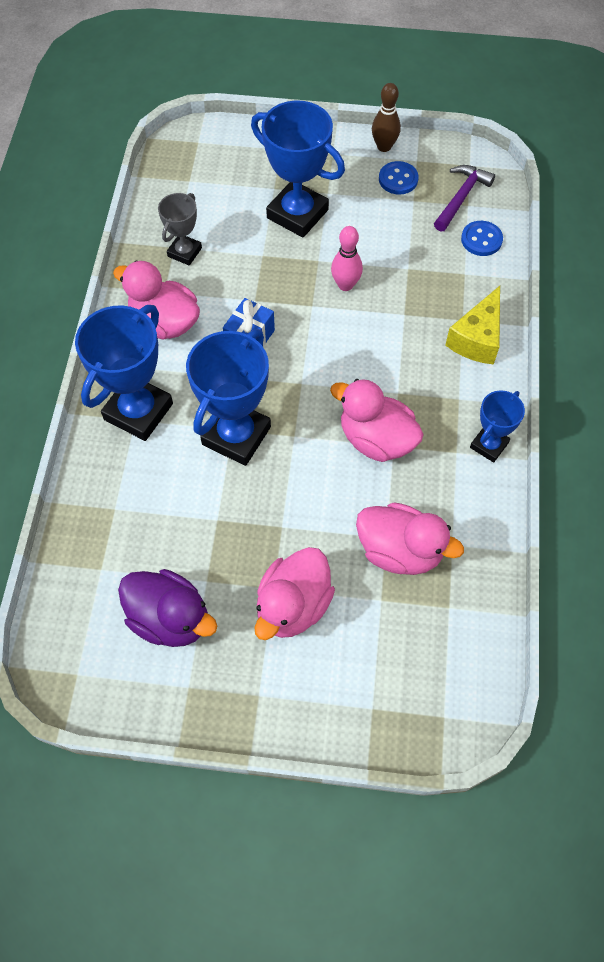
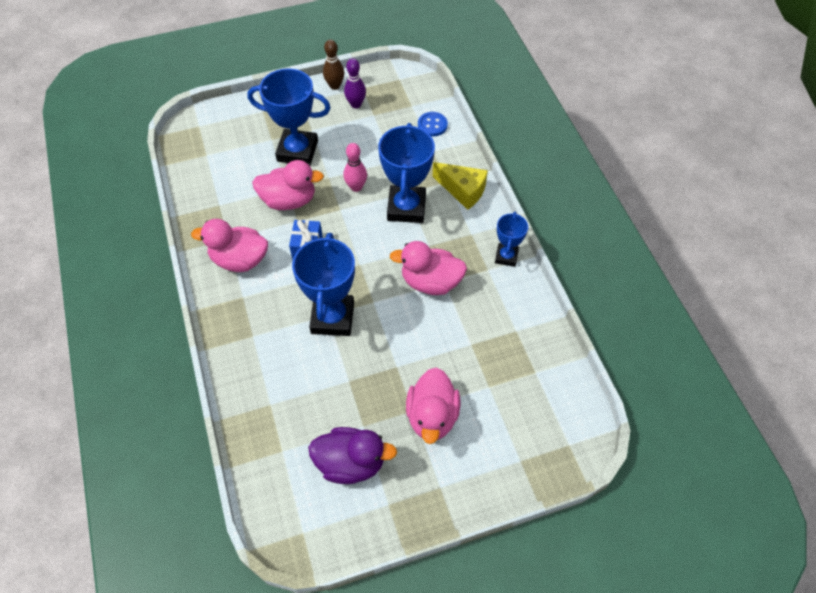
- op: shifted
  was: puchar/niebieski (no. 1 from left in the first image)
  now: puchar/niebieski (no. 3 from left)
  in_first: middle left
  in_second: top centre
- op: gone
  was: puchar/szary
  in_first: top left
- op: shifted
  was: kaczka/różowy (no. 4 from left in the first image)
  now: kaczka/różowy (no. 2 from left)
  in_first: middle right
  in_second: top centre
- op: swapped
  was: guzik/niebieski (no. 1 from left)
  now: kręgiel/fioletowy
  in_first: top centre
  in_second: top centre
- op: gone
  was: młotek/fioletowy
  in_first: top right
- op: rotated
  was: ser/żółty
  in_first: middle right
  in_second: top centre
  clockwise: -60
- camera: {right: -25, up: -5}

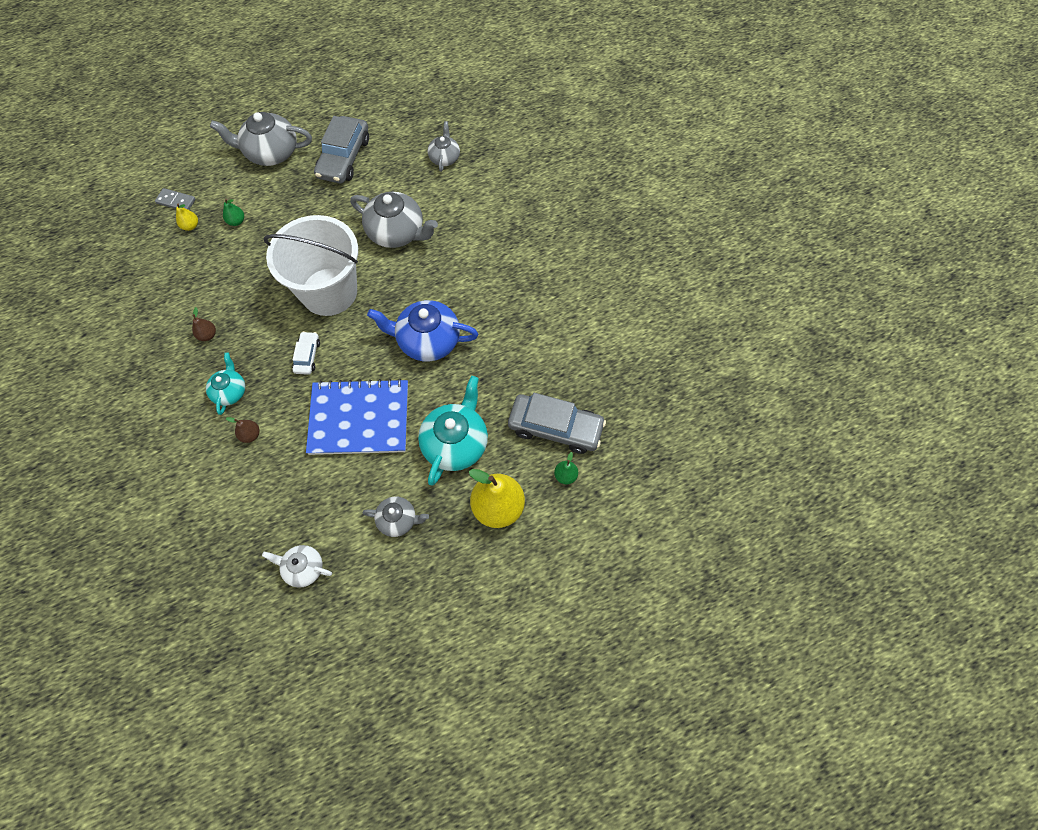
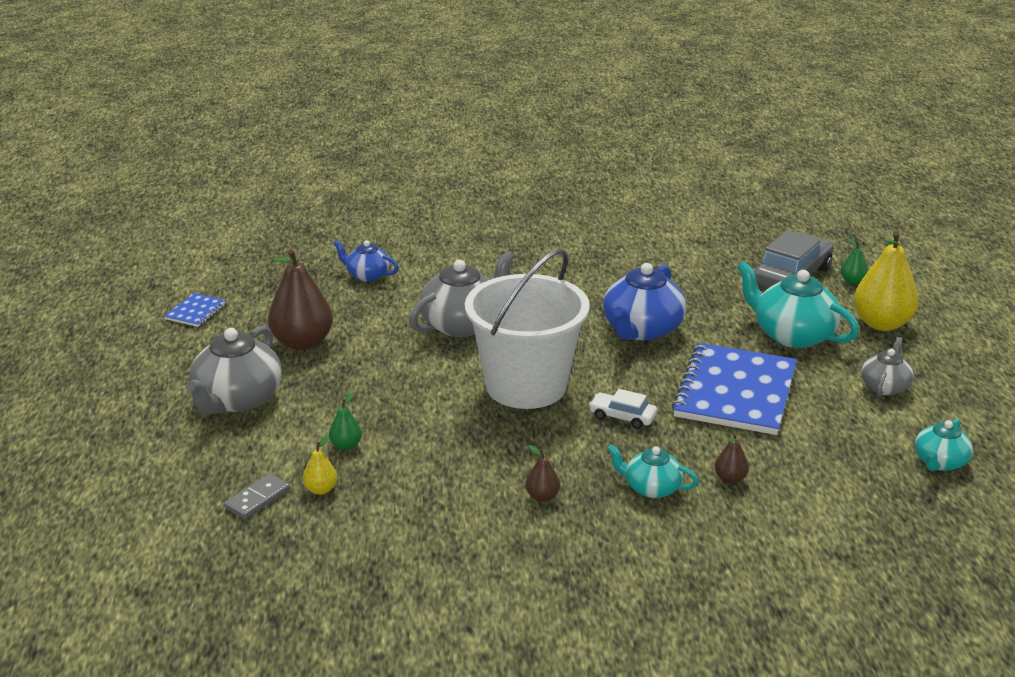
- op: repainted
  was: imbryk/biały
  now: imbryk/turkusowy (no. 3 from left)
  in_first: bottom left
  in_second: middle right
- op: swapped
  was: samochód/szary (no. 1 from left)
  now: gruszka/brązowy (no. 1 from left)
  in_first: top left
  in_second: middle left
- op: repainted
  was: imbryk/szary (no. 4 from left)
  now: imbryk/niebieski (no. 1 from left)
  in_first: top centre
  in_second: centre
- op: new
  now: zeszyt/niebieski (no. 1 from left)
  in_second: middle left
- camera: {right: -70, up: -35}

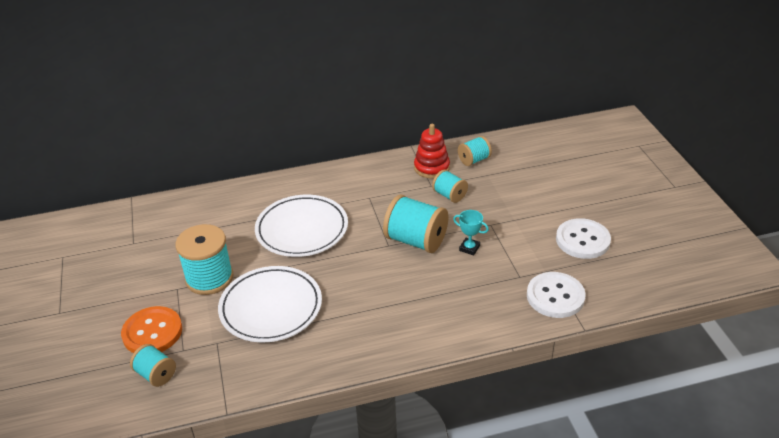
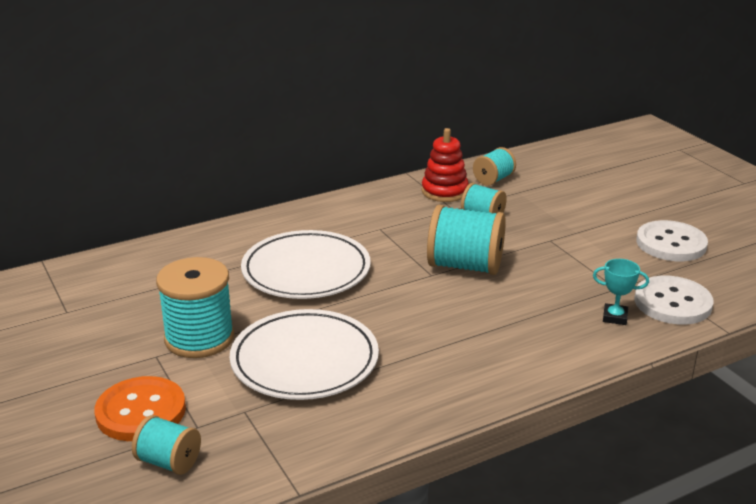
- op: shifted
  was: puchar/turkusowy
  in_first: centre
  in_second: middle right
- camera: {right: -15, up: -10}

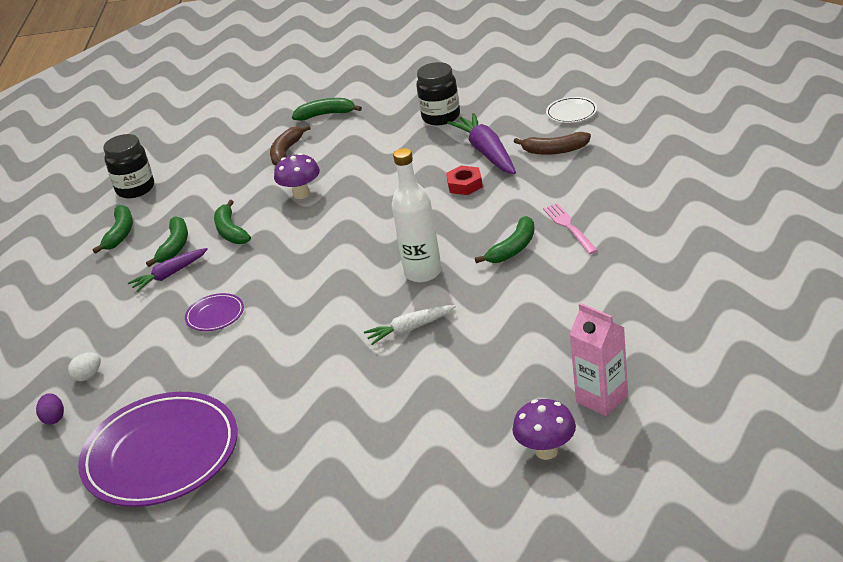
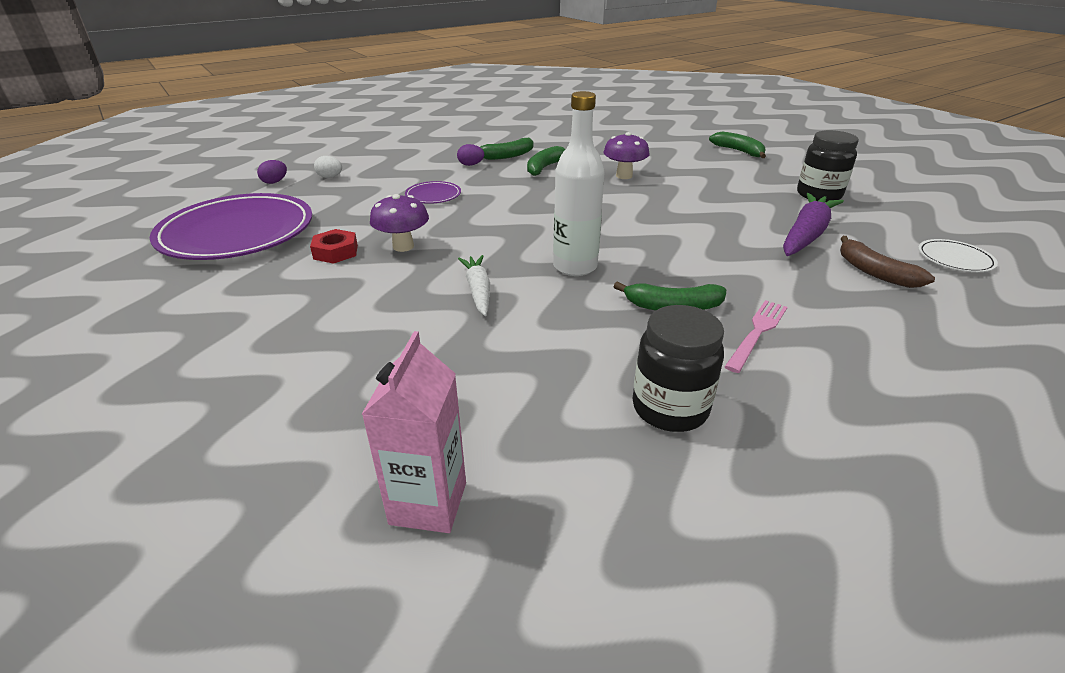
- op: gone
  was: banan/zielony (no. 1 from left)
  in_first: middle left
- op: shifted
  was: słoik/czarny (no. 1 from left)
  in_first: top left
  in_second: centre
- op: swapped
  was: marchewka/fioletowy (no. 1 from left)
  now: jajko/fioletowy (no. 2 from left)
  in_first: middle left
  in_second: top centre
- op: gone
  was: banan/brązowy (no. 1 from left)
  in_first: top centre
- op: rotated
  was: marchewka/biały
  in_first: centre
  in_second: centre
  clockwise: 45
- op: shifted
  was: nakrętka/czerwony
  in_first: top centre
  in_second: middle left
- op: shifted
  was: grzyb/fioletowy (no. 2 from left in the first image)
  now: grzyb/fioletowy (no. 1 from left)
  in_first: bottom centre
  in_second: top centre
- camera: {right: 50, up: 0}

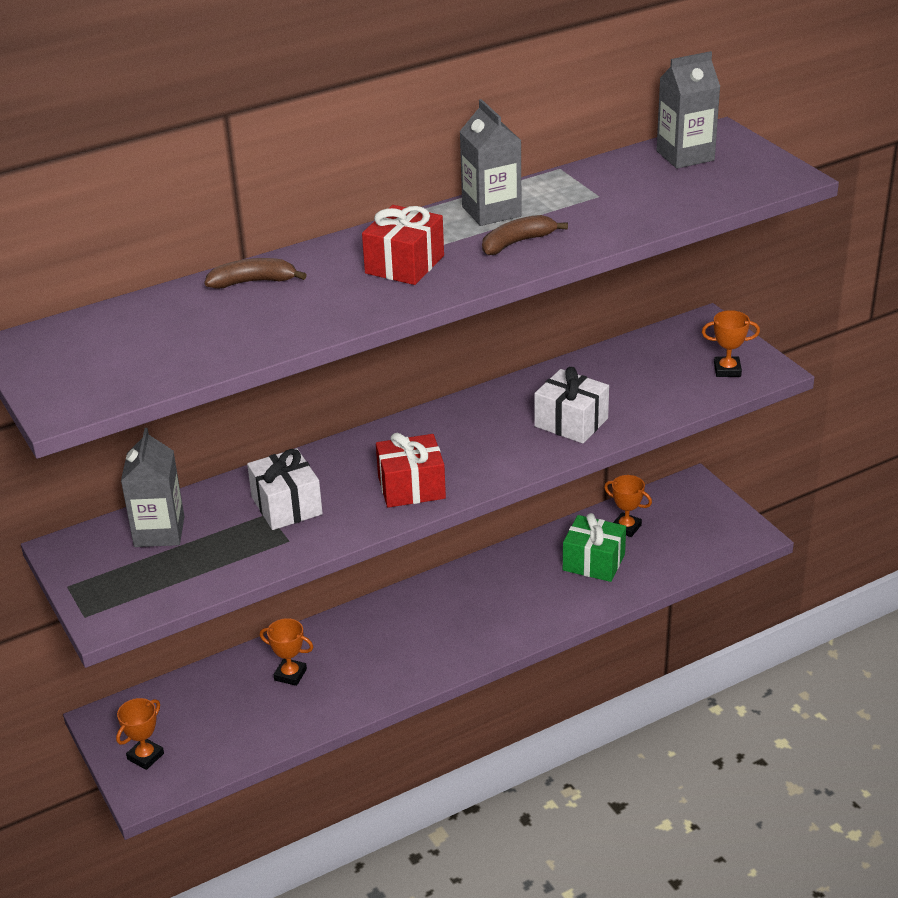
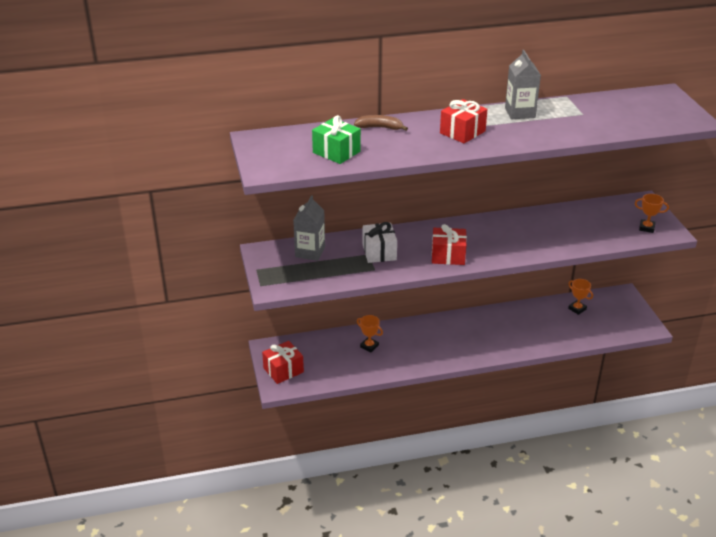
- op: swapped
  was: puchar/pomarańczowy (no. 1 from left)
  now: prezent/czerwony (no. 1 from left)
  in_first: bottom left
  in_second: bottom centre
- op: gone
  was: banan/brązowy (no. 2 from left)
  in_first: top centre
- op: gone
  was: prezent/biały (no. 2 from left)
  in_first: centre
- op: shifted
  was: prezent/zielony
  in_first: centre
  in_second: top centre
- op: gone
  was: karton mleka/szary (no. 3 from left)
  in_first: top right
- camera: {right: 15, up: 0}

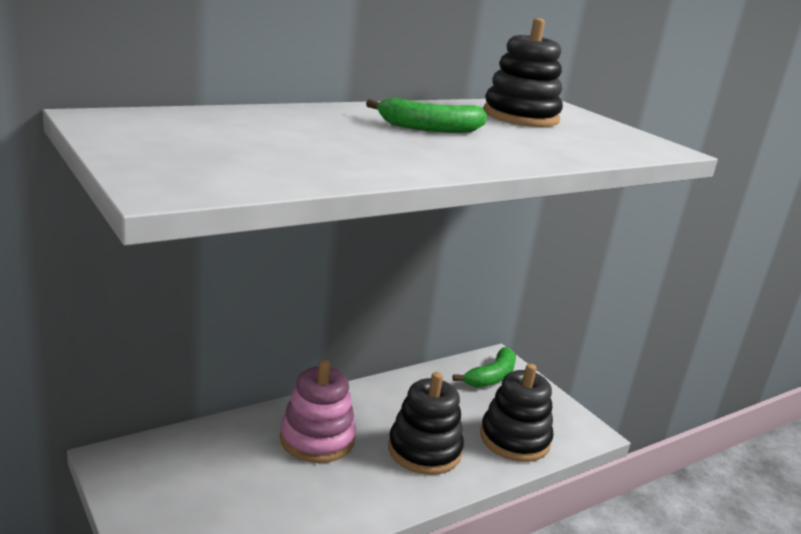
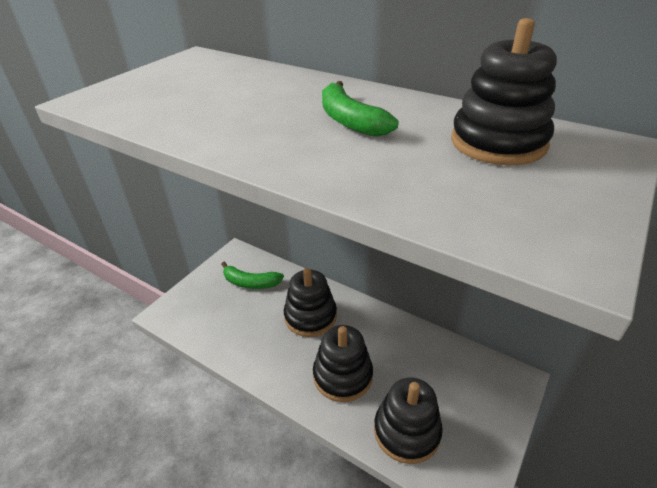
- op: repainted
  was: zabawka nakładanka/różowy
  now: zabawka nakładanka/czarny (no. 1 from left)
  in_first: bottom centre
  in_second: centre
- op: shifted
  was: banan/zielony (no. 2 from left in the first image)
  now: banan/zielony (no. 1 from left)
  in_first: bottom centre
  in_second: centre
- camera: {right: 70, up: 15}

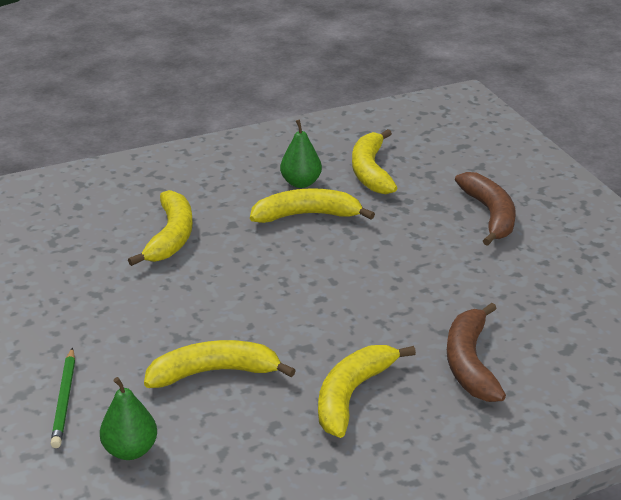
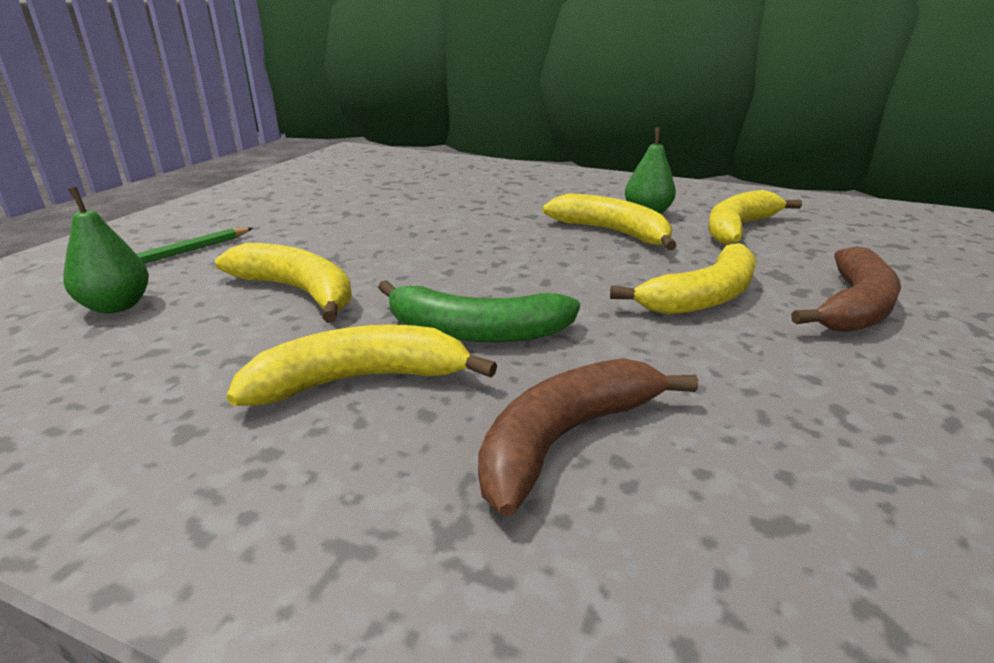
- op: shifted
  was: banan/żółty (no. 1 from left in the first image)
  now: banan/żółty (no. 4 from left)
  in_first: middle left
  in_second: middle right
- op: new
  now: banan/zielony
  in_second: centre
- camera: {right: 45, up: -5}

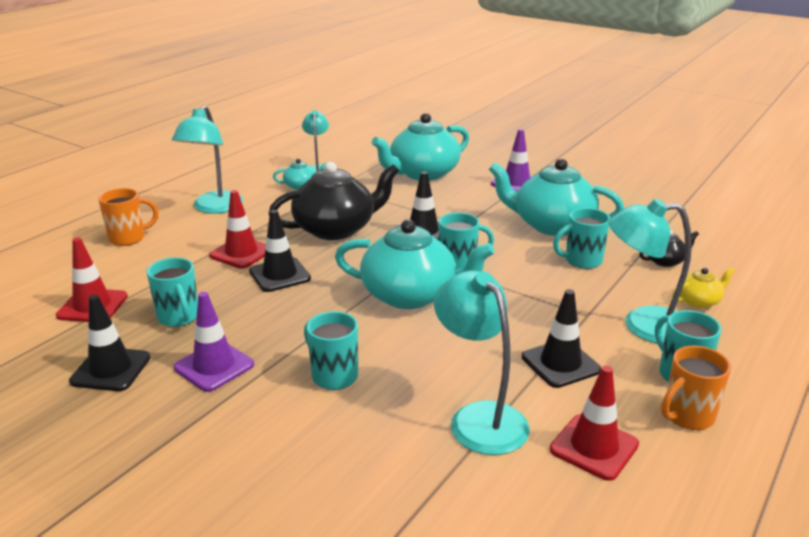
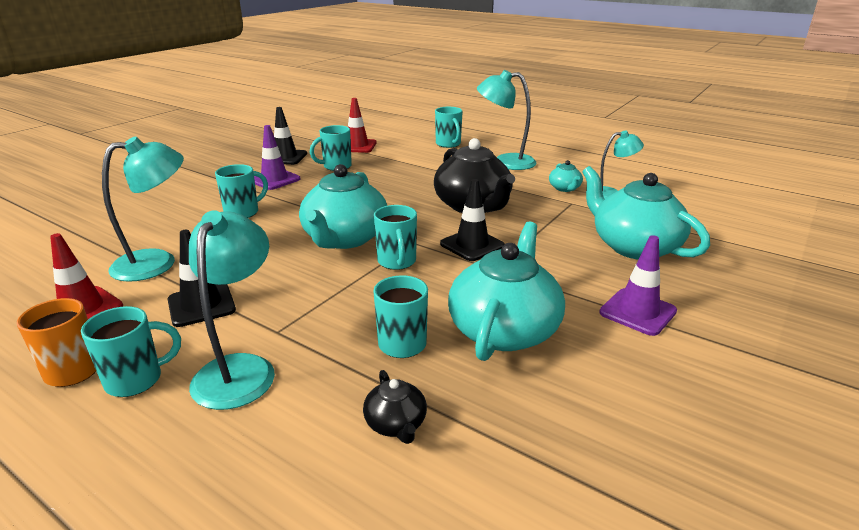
- op: repainted
  was: kubek/pomarańczowy (no. 1 from left)
  now: kubek/turkusowy (no. 6 from left)
  in_first: middle left
  in_second: top centre
- op: gone
  was: pachołek/czerwony (no. 2 from left)
  in_first: middle left
- op: gone
  was: pachołek/czarny (no. 2 from left)
  in_first: centre
- op: gone
  was: imbryk/żółty
  in_first: middle right
- camera: {right: 90, up: 0}

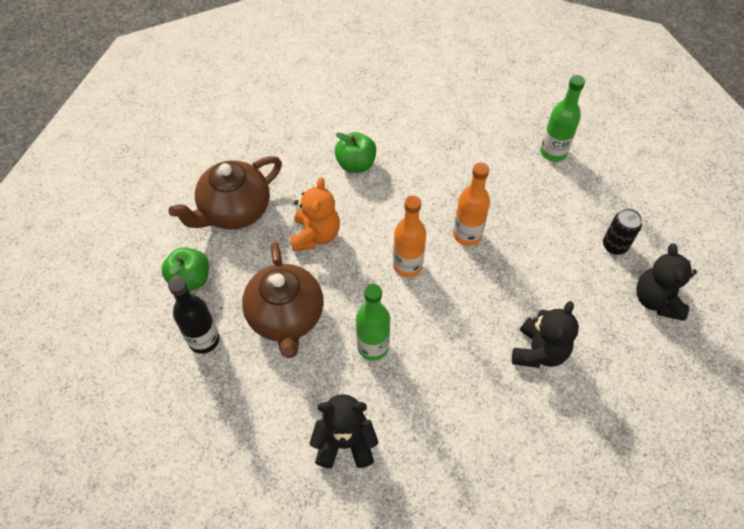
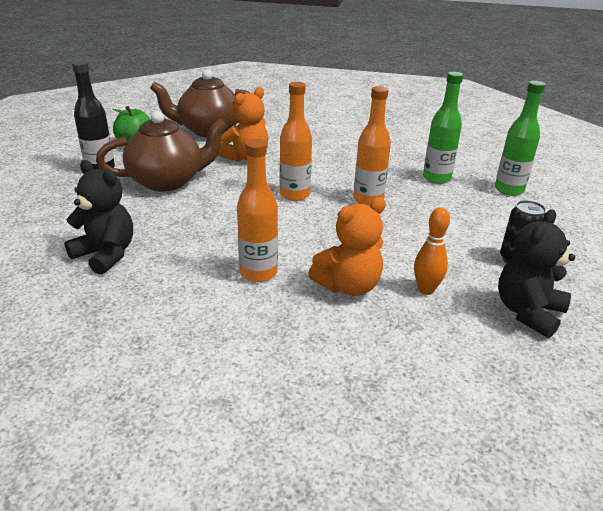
- op: rotated
  was: imbryk/brązowy (no. 2 from left in the first image)
  in_first: centre
  in_second: top left
  clockwise: -135
- op: gone
  was: jabłko/zielony (no. 2 from left)
  in_first: top centre
- op: shifted
  was: butelka/zielony (no. 1 from left)
  in_first: centre
  in_second: top right
- op: repainted
  was: miś/czarny (no. 2 from left)
  now: miś/pomarańczowy (no. 2 from left)
  in_first: middle right
  in_second: centre
- op: new
  now: butelka/pomarańczowy (no. 1 from left)
  in_second: centre
- op: new
  now: kręgiel/pomarańczowy
  in_second: middle right
- camera: {right: 35, up: -25}

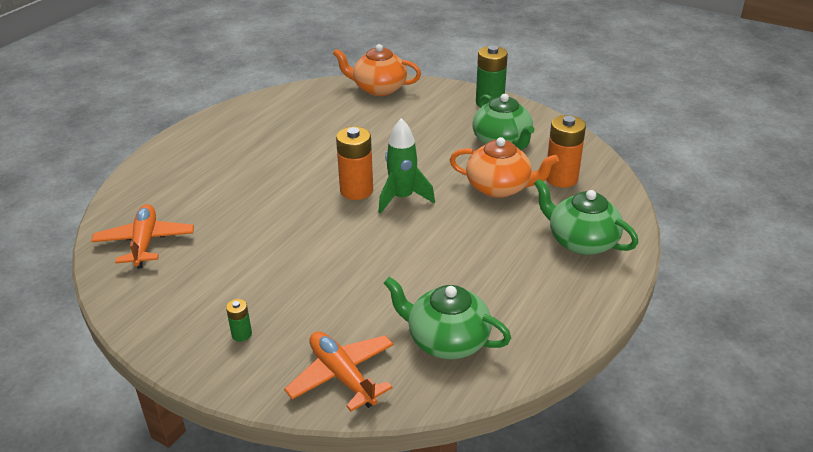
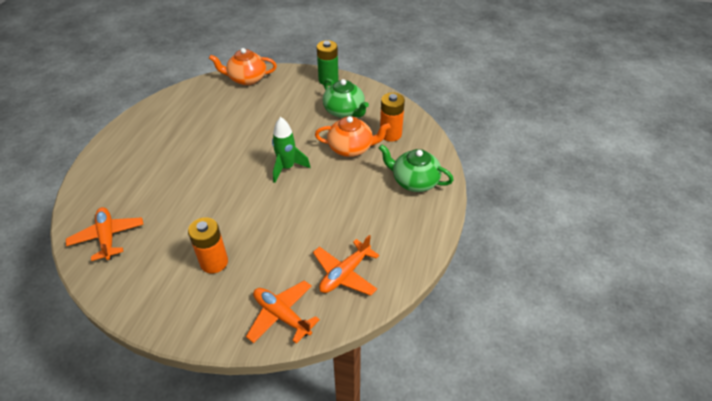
- op: gone
  was: bateria/zielony (no. 1 from left)
  in_first: bottom left
- op: shifted
  was: bateria/pomarańczowy (no. 1 from left)
  in_first: centre
  in_second: middle left
- op: swapped
  was: imbryk/zielony (no. 1 from left)
  now: samolot/pomarańczowy (no. 3 from left)
  in_first: bottom centre
  in_second: centre
- camera: {right: -15, up: 10}

